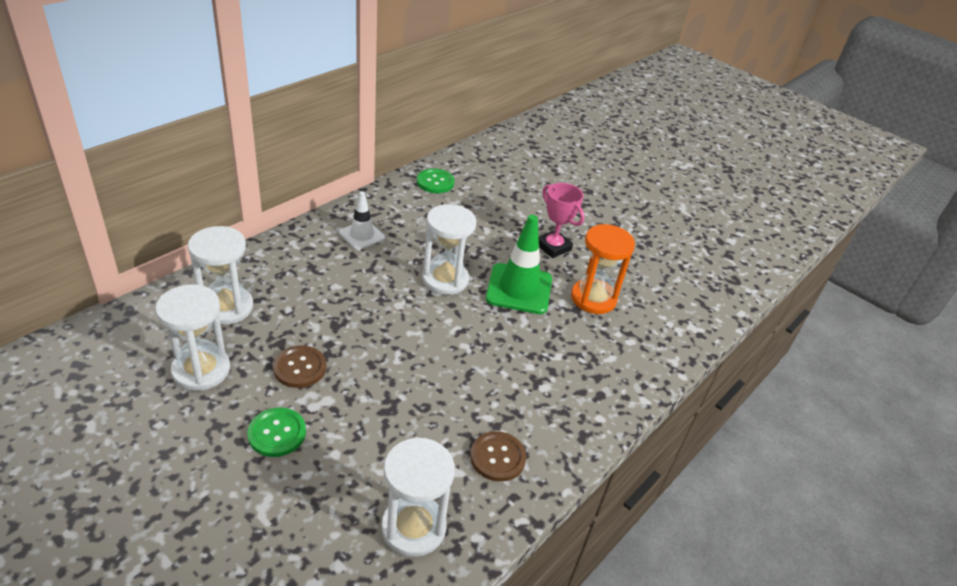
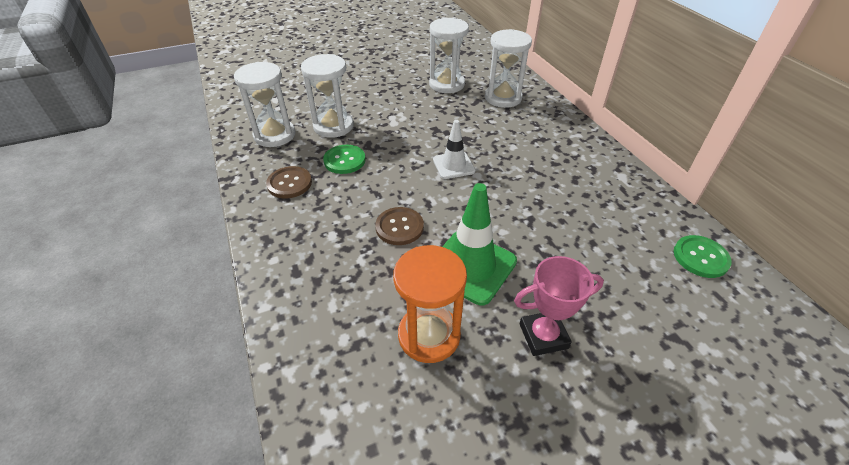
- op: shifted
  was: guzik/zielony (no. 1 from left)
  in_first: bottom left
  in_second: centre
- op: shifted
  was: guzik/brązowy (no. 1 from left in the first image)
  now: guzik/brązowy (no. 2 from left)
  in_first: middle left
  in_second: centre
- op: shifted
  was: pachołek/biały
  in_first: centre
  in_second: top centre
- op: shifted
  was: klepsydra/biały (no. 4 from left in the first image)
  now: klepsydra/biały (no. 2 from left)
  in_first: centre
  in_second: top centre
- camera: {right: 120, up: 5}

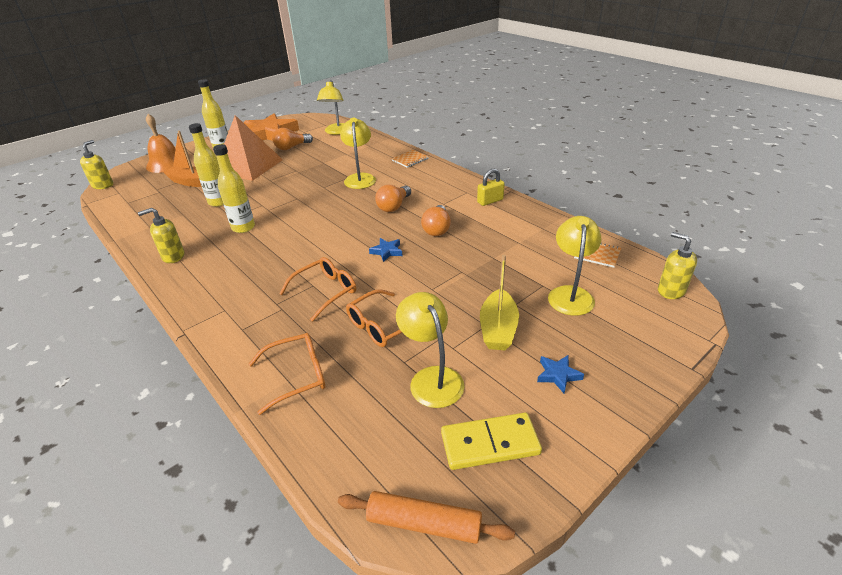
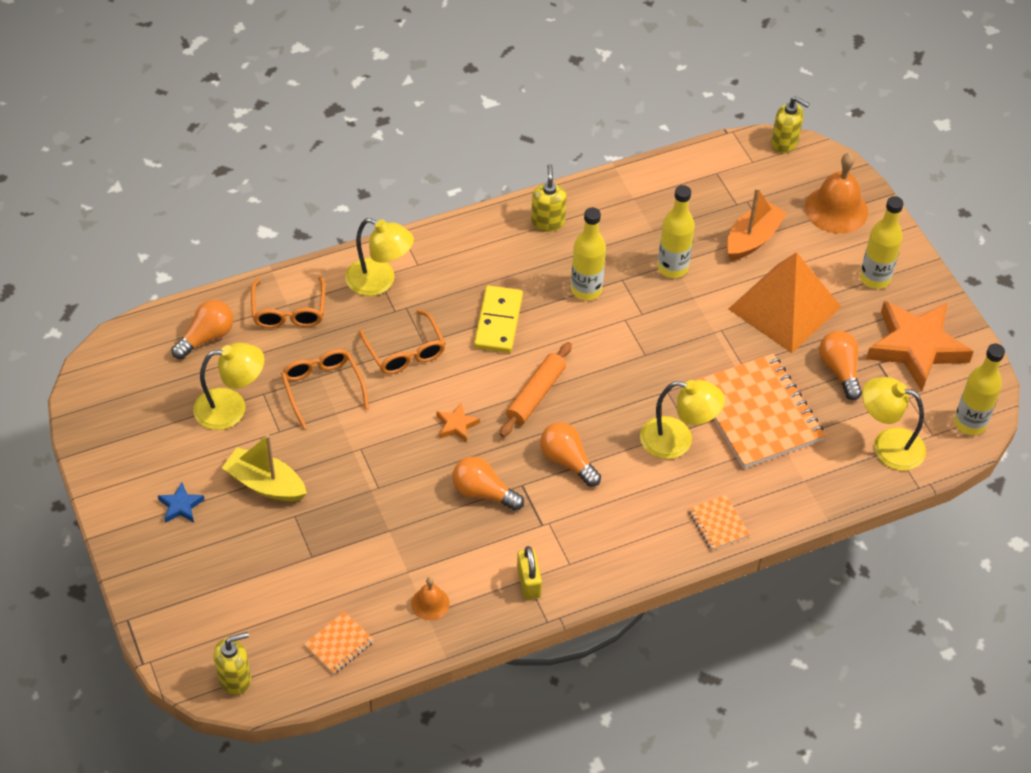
- op: shifted
  was: wałek do ciasta/pomarańczowy
  in_first: bottom centre
  in_second: centre
- op: repainted
  was: gwiazda/niebieski (no. 1 from left)
  now: gwiazda/pomarańczowy (no. 1 from left)
  in_first: centre
  in_second: centre
- op: shifted
  was: kostka domina/żółty
  in_first: bottom centre
  in_second: centre
- op: shifted
  was: lampka/żółty (no. 4 from left in the first image)
  now: lampka/żółty (no. 2 from left)
  in_first: middle right
  in_second: top centre
- op: new
  now: żarówka/pomarańczowy (no. 1 from left)
  in_second: middle left
- op: new
  now: dzwonek/pomarańczowy (no. 1 from left)
  in_second: bottom centre
- op: new
  now: zeszyt/pomarańczowy (no. 3 from left)
  in_second: middle right
- op: new
  now: butelka/żółty (no. 4 from left)
  in_second: middle right
- camera: {right: 105, up: 15}

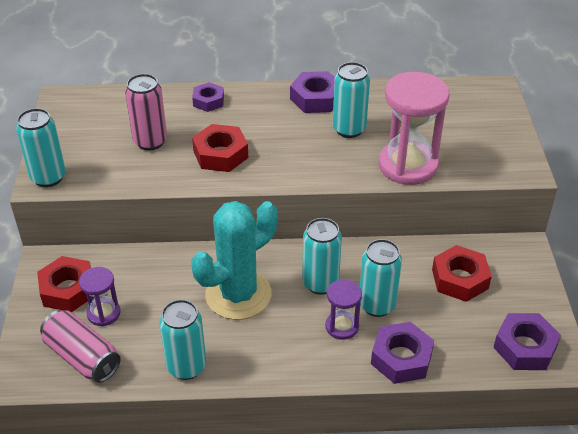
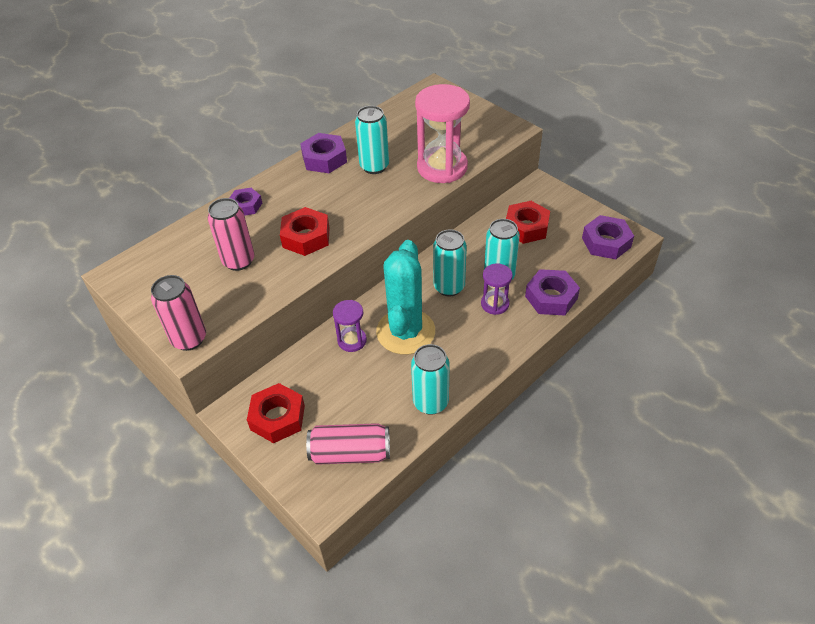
- op: repainted
  was: puszka/turkusowy (no. 1 from left)
  now: puszka/różowy (no. 1 from left)
  in_first: middle left
  in_second: middle left
- op: shifted
  was: klepsydra/fioletowy (no. 1 from left)
  in_first: bottom left
  in_second: centre
- camera: {right: -40, up: 5}

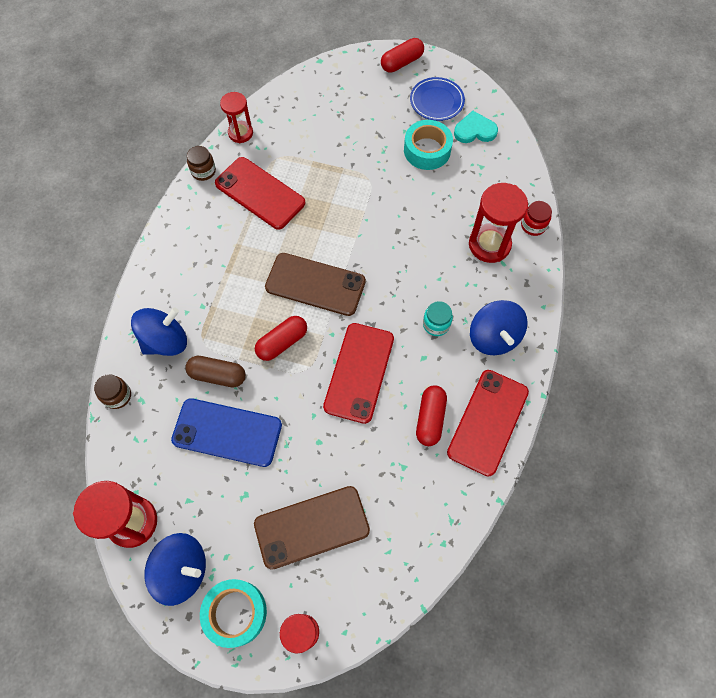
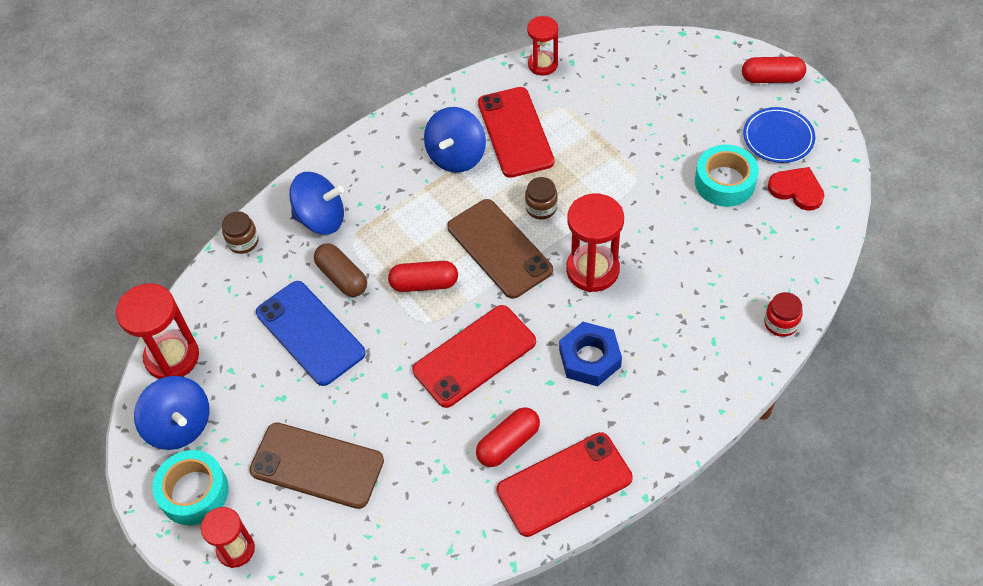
- op: shifted
  was: słoik/brązowy (no. 2 from left)
  in_first: top left
  in_second: centre
- op: swapped
  was: słoik/turkusowy
  now: nakrętka/niebieski
  in_first: centre
  in_second: centre
- op: repainted
  was: serce/turkusowy
  now: serce/czerwony
  in_first: top centre
  in_second: top right
- op: shifted
  was: klepsydra/czerwony (no. 4 from left)
  in_first: top right
  in_second: centre
- op: shifted
  was: bączek/niebieski (no. 3 from left)
  in_first: middle right
  in_second: top centre
- camera: {right: 40, up: -10}

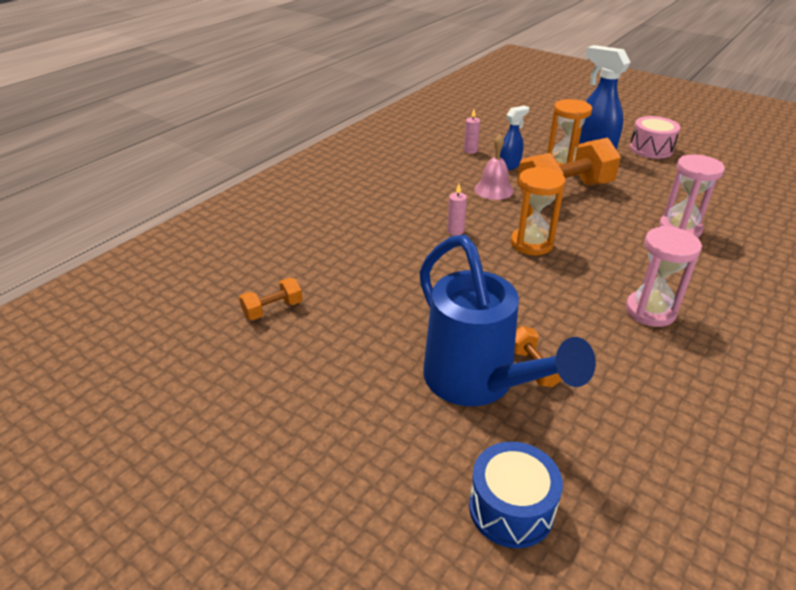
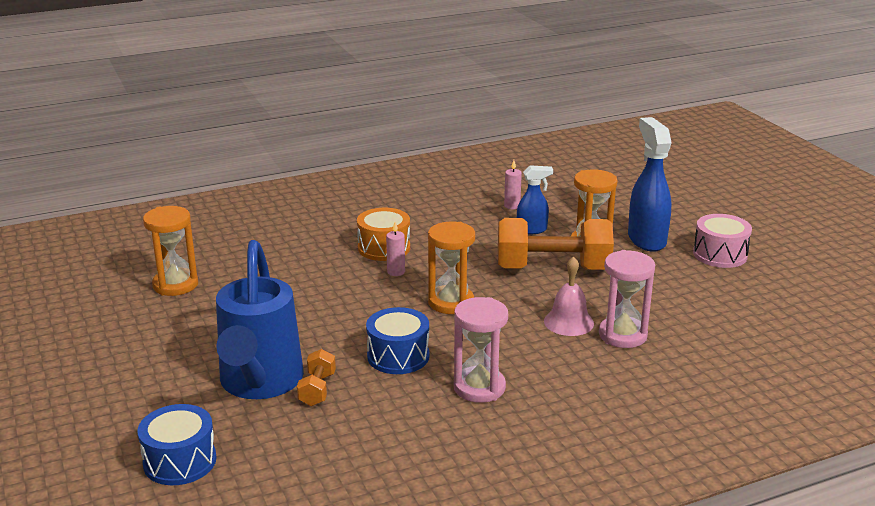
- op: swapped
  was: hantel/pomarańczowy (no. 1 from left)
  now: klepsydra/pomarańczowy (no. 1 from left)
  in_first: centre
  in_second: middle left
- op: shifted
  was: dzwonek/różowy
  in_first: top centre
  in_second: centre
- op: new
  now: bęben/pomarańczowy
  in_second: centre
- op: new
  now: bęben/niebieski (no. 2 from left)
  in_second: bottom centre
- camera: {right: 30, up: -10}

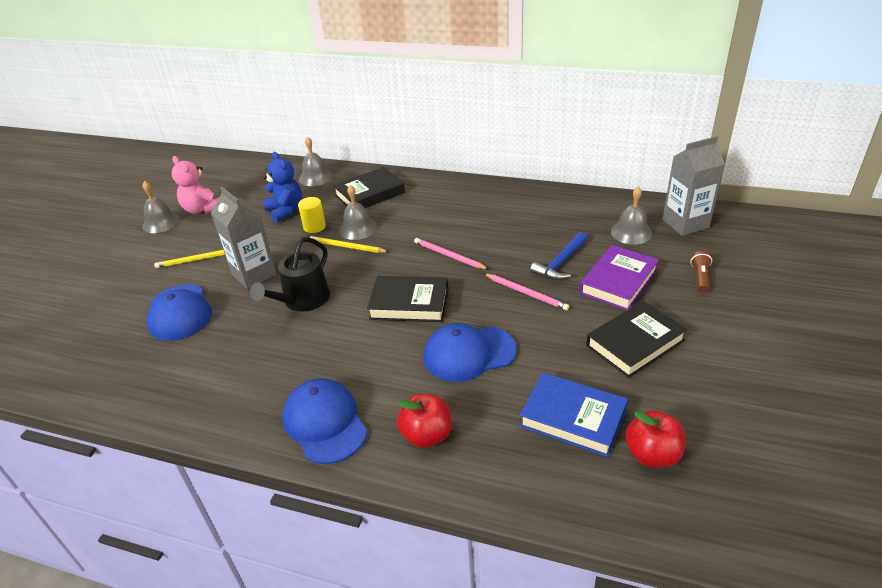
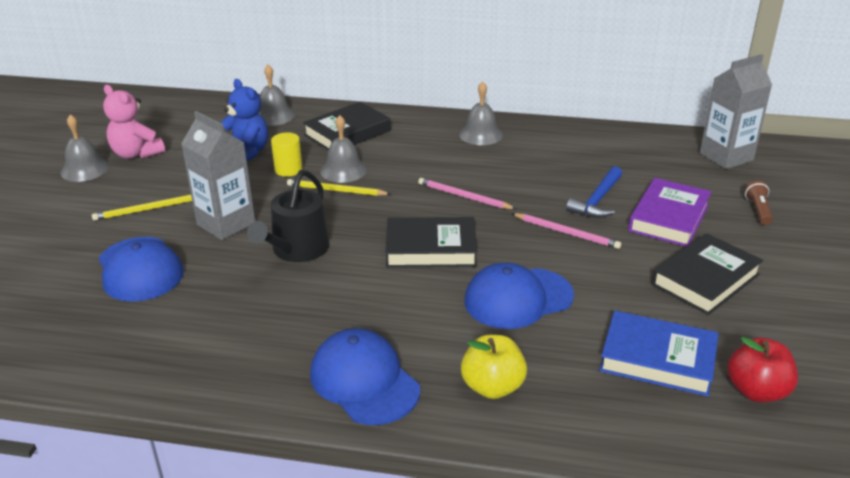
- op: repainted
  was: jabłko/czerwony (no. 1 from left)
  now: jabłko/żółty
  in_first: bottom centre
  in_second: bottom centre
- op: shifted
  was: dzwonek/szary (no. 4 from left)
  in_first: middle right
  in_second: top centre
- camera: {right: -10, up: -5}

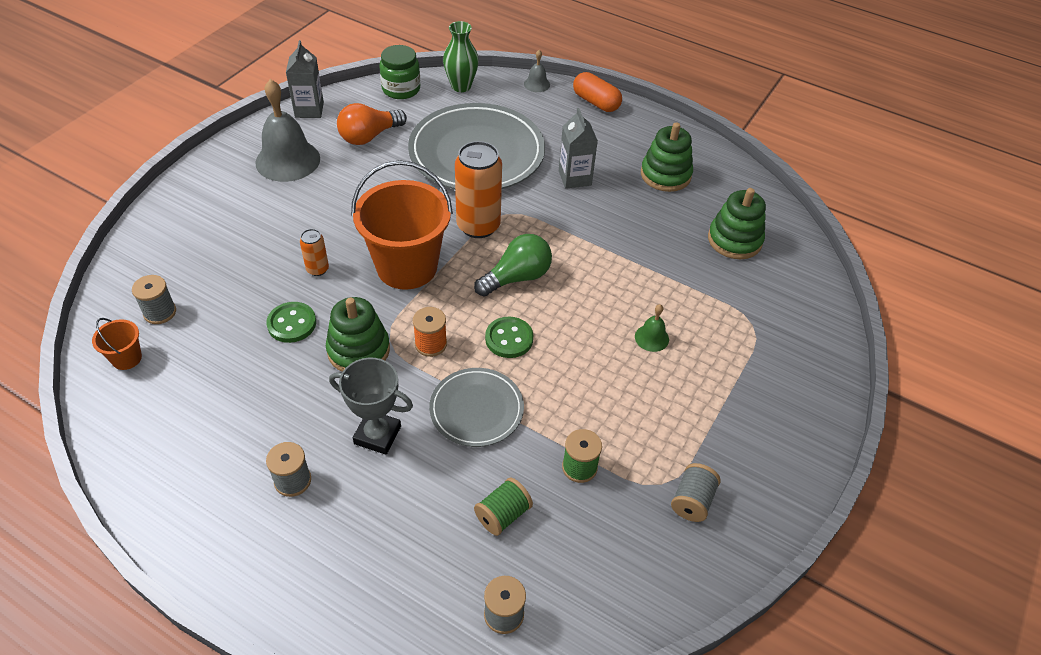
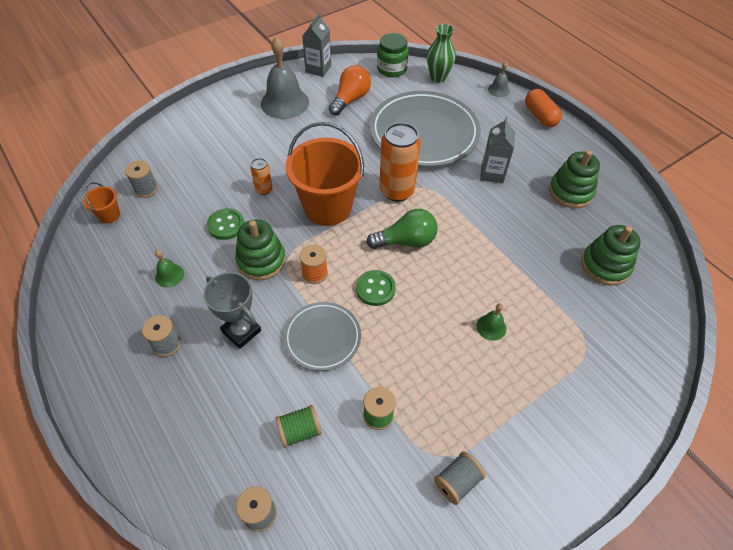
- op: rotated
  was: żarówka/pomarańczowy
  in_first: top centre
  in_second: top centre
  clockwise: 135
- op: new
  now: dzwonek/zielony (no. 1 from left)
  in_second: middle left
- camera: {right: 25, up: 5}

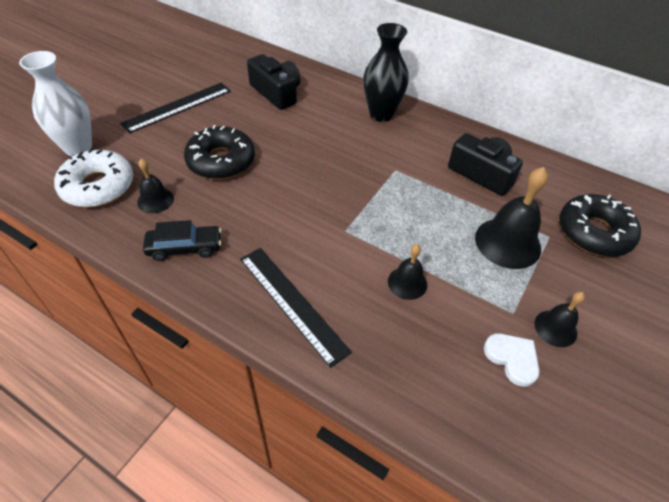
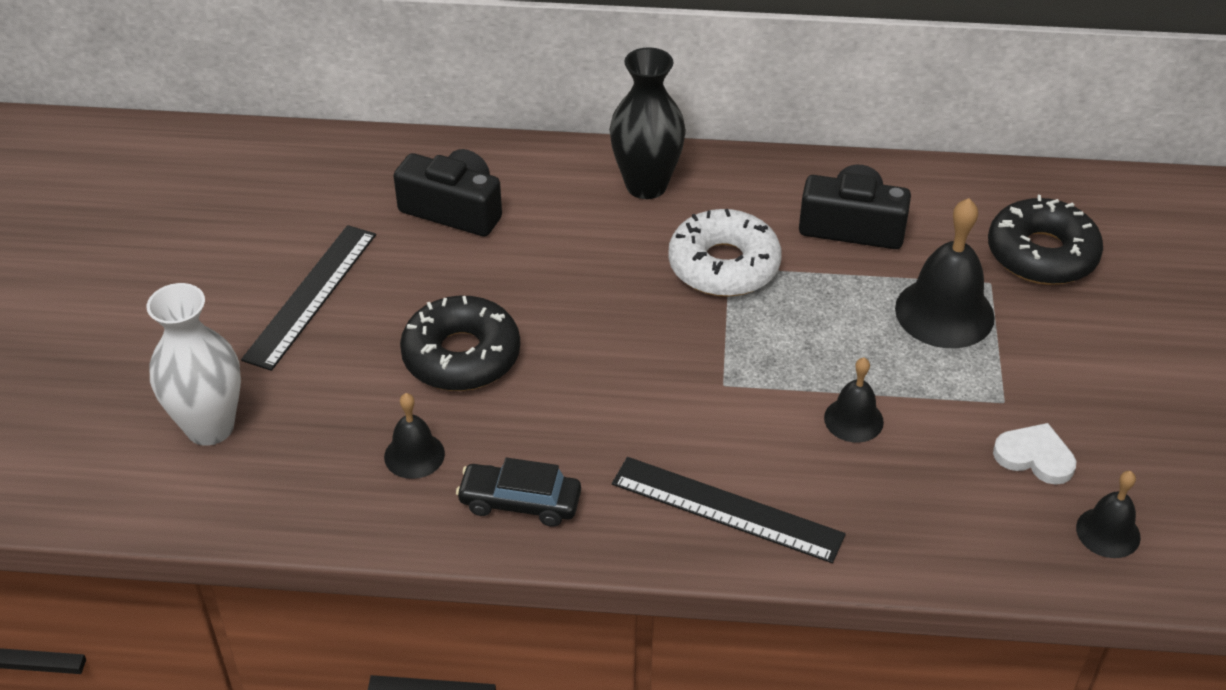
- op: shifted
  was: donut/biały
  in_first: middle left
  in_second: centre
- op: rotated
  was: samochód/czarny
  in_first: middle left
  in_second: bottom centre
  clockwise: -135
- op: shifted
  was: dzwonek/czarny (no. 4 from left)
  in_first: middle right
  in_second: bottom right
- camera: {right: -25, up: -5}

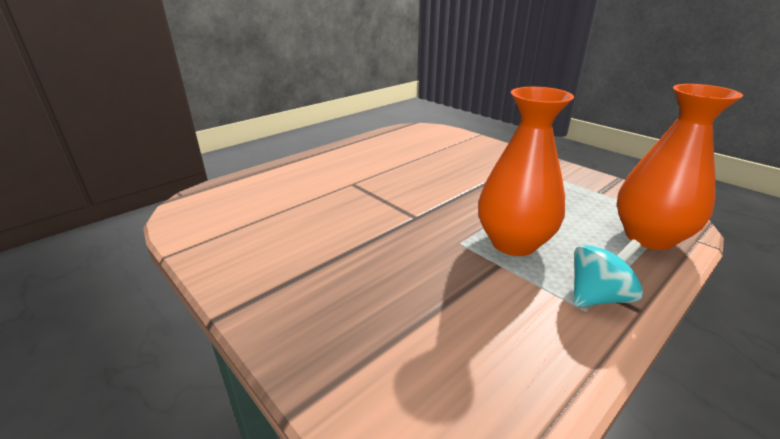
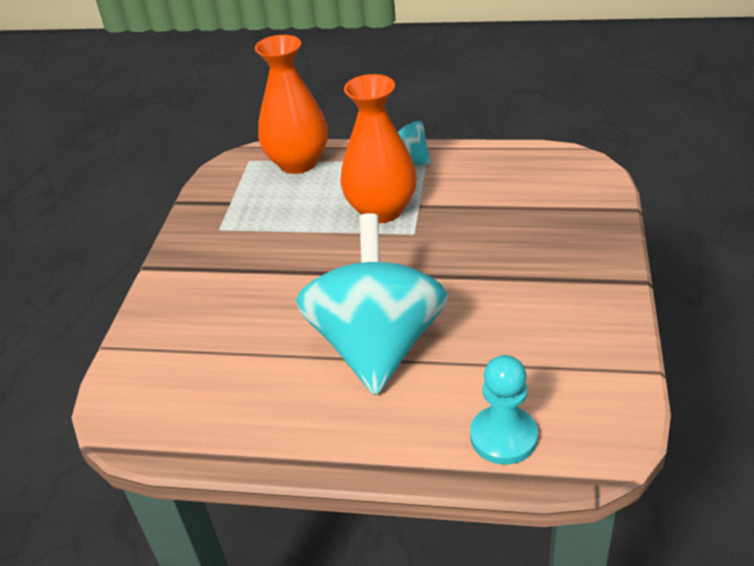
- op: new
  now: bączek/turkusowy (no. 1 from left)
  in_second: centre
- op: new
  now: pionek/turkusowy
  in_second: bottom right
- camera: {right: -125, up: 10}

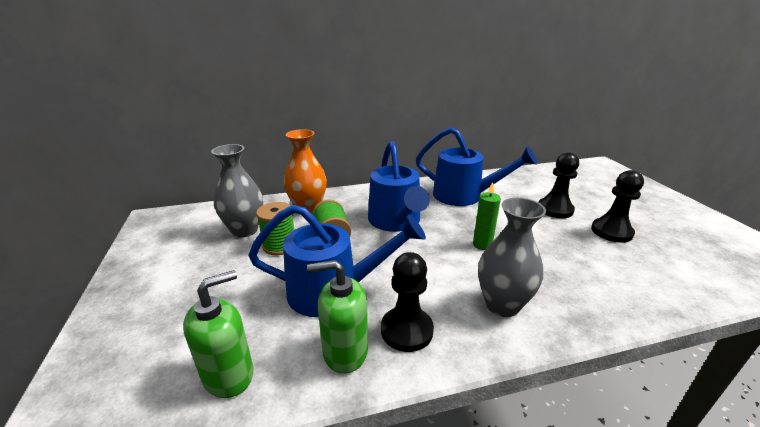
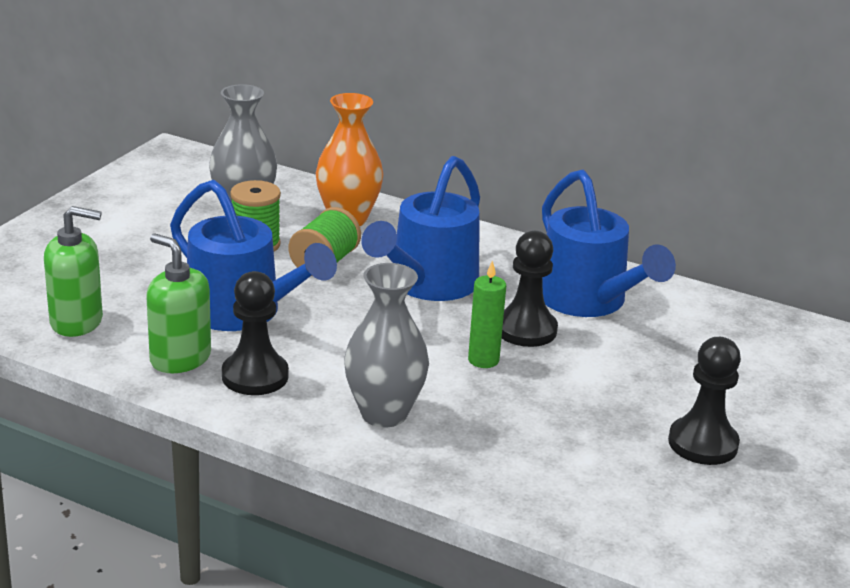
- op: shifted
  was: pionek/czarny (no. 2 from left)
  in_first: middle right
  in_second: centre
- camera: {right: 40, up: 0}

